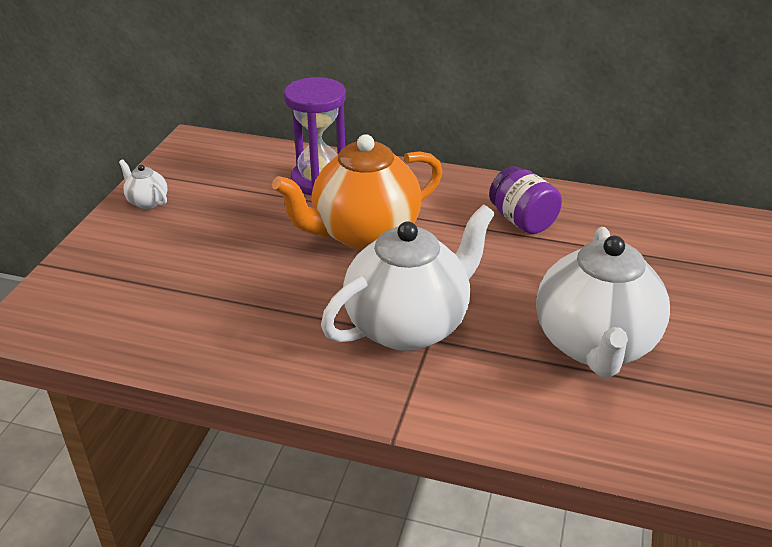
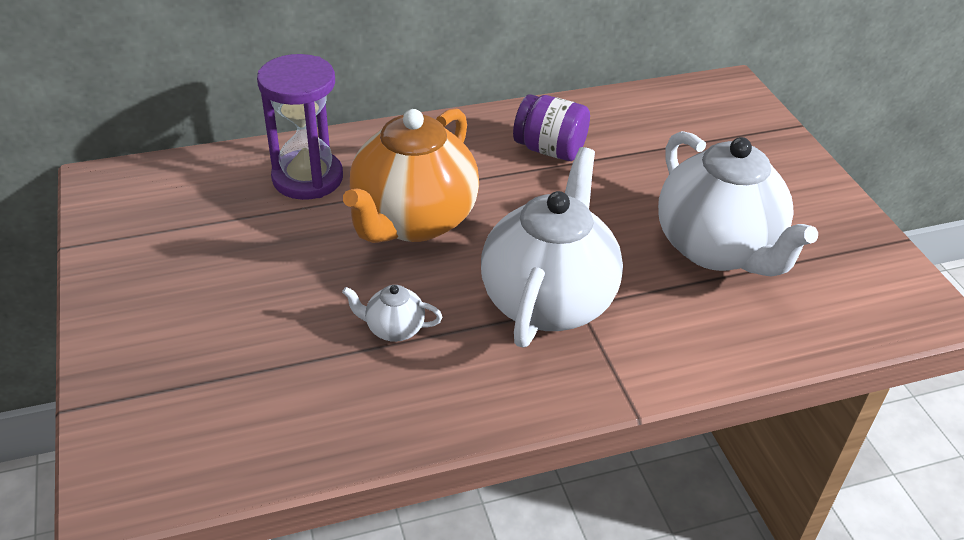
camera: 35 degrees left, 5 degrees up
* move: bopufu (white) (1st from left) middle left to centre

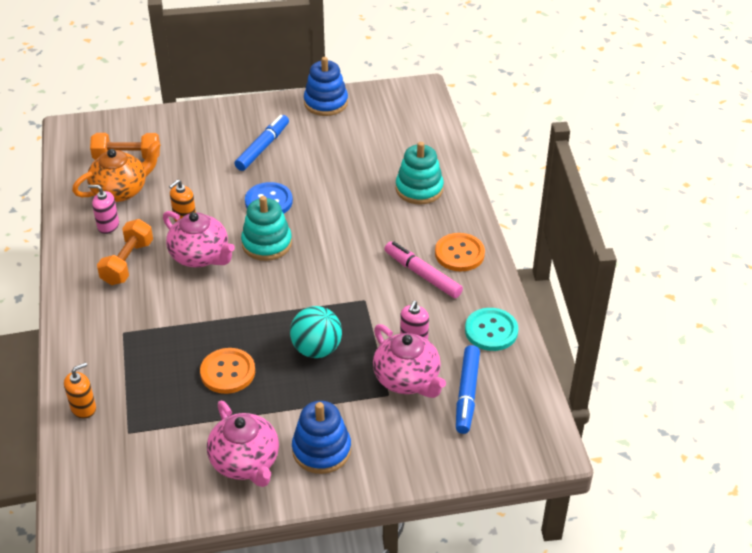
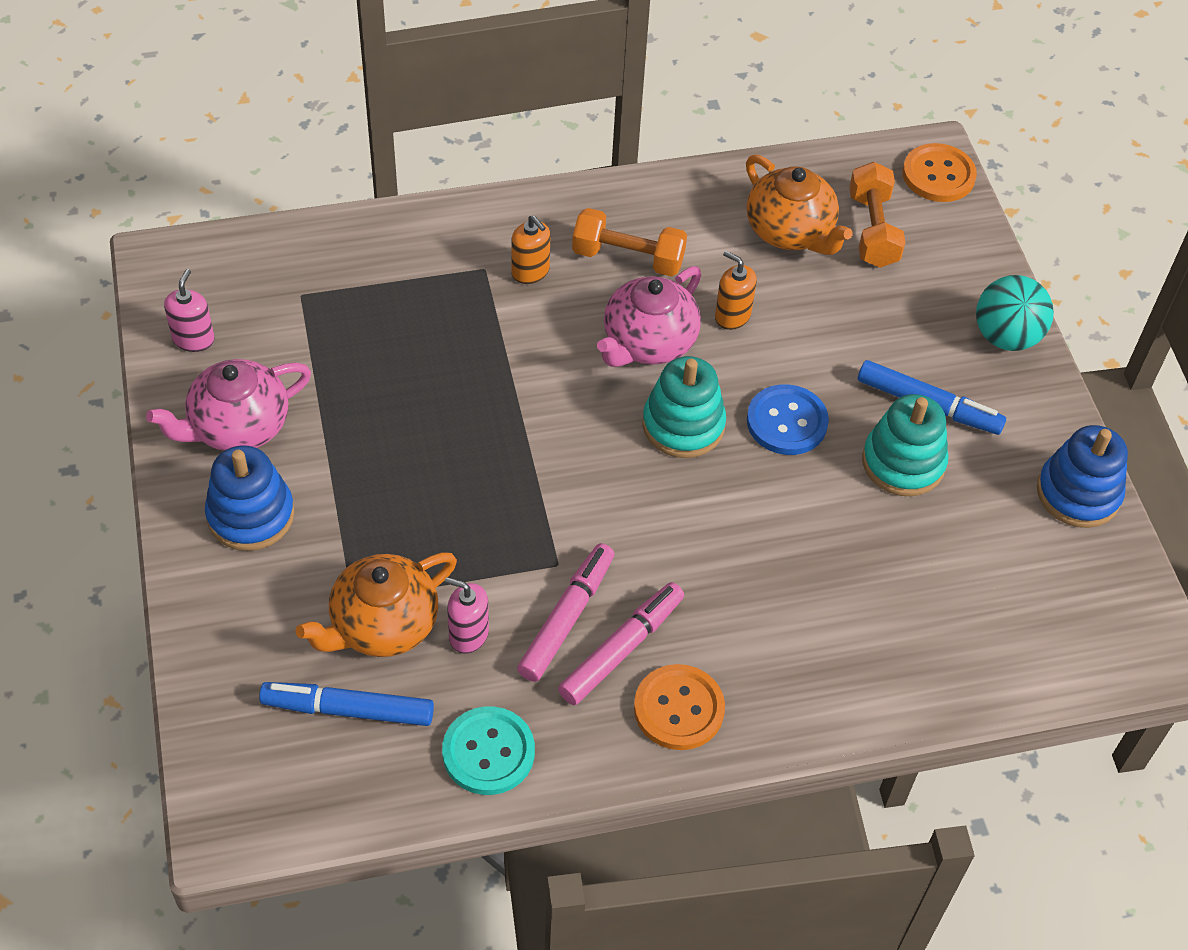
camera: 85 degrees right, 10 degrees up
* move: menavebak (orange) (1st from left) bottom left to top centre
* move: menavebak (pink) (1st from left) middle left to top left
* move: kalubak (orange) (1st from left in the first image) bottom left to kalubak (orange) (2nd from left) top right
* move: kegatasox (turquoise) centre to top right
* recolor: bopufu (pink) (3rd from left) centre to bopufu (orange) (1st from left) middle left
* move: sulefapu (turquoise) (2nd from left) top centre to middle right
* insert: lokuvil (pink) (1st from left) centre

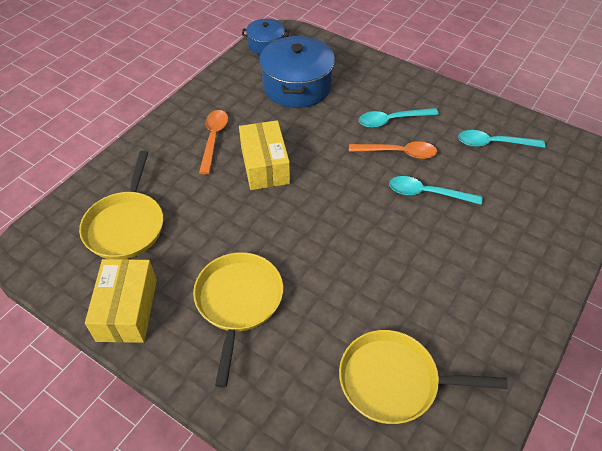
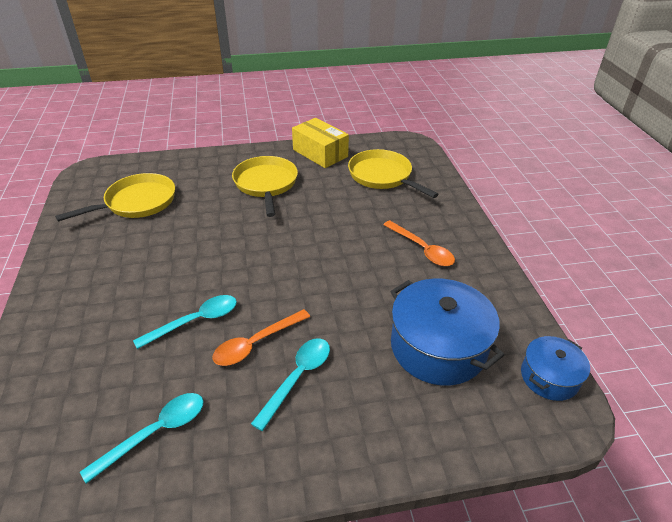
camera: 135 degrees right, 10 degrees down
* rotate: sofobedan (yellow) (2nd from left) bottom centre = centre 150 degrees counterclockwise
* delete: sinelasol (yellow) (2nd from left) centre

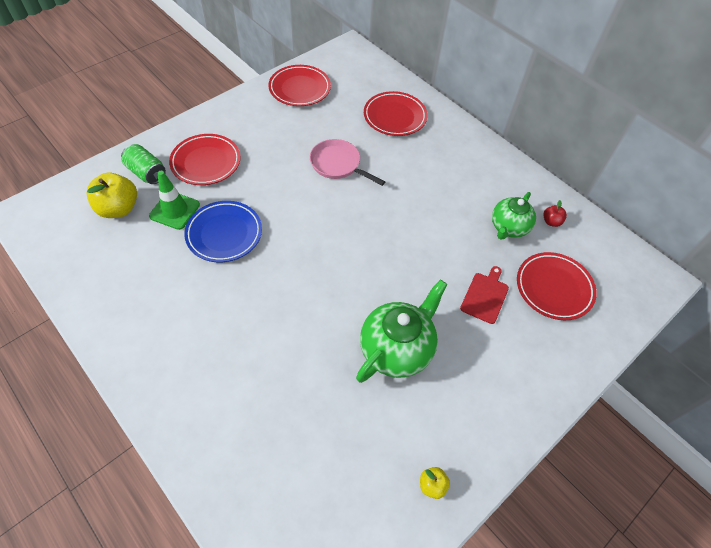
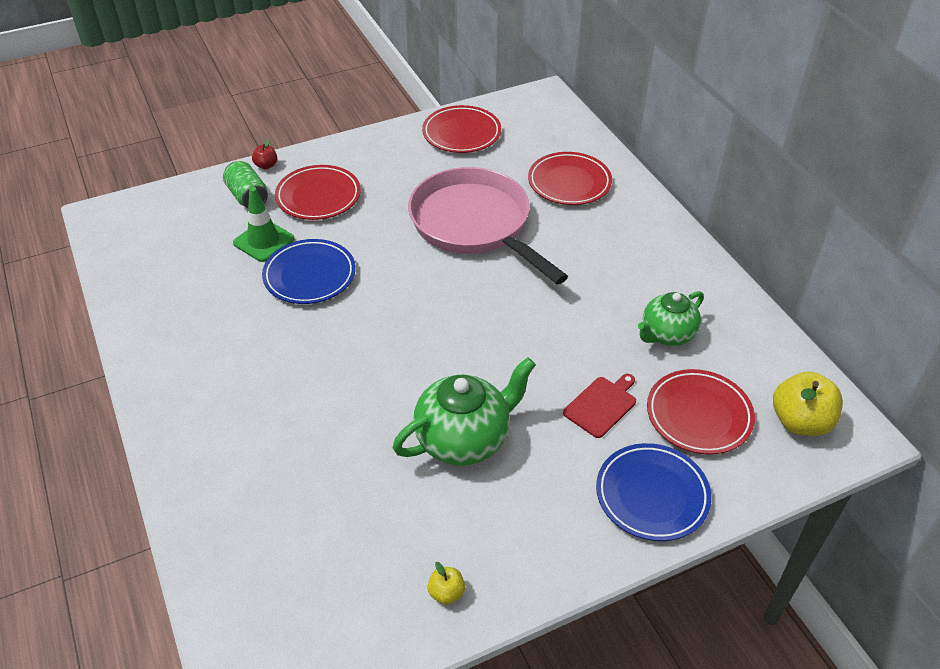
camera: 20 degrees right, 10 degrees down
* move: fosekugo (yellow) (1st from left in the first image) middle left to fosekugo (yellow) (2nd from left) middle right
* resize: sofobedan (pink) top centre = centre x1.88
* move: fosekugo (red) middle right to top left
* insert: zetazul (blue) (2nd from left) bottom right

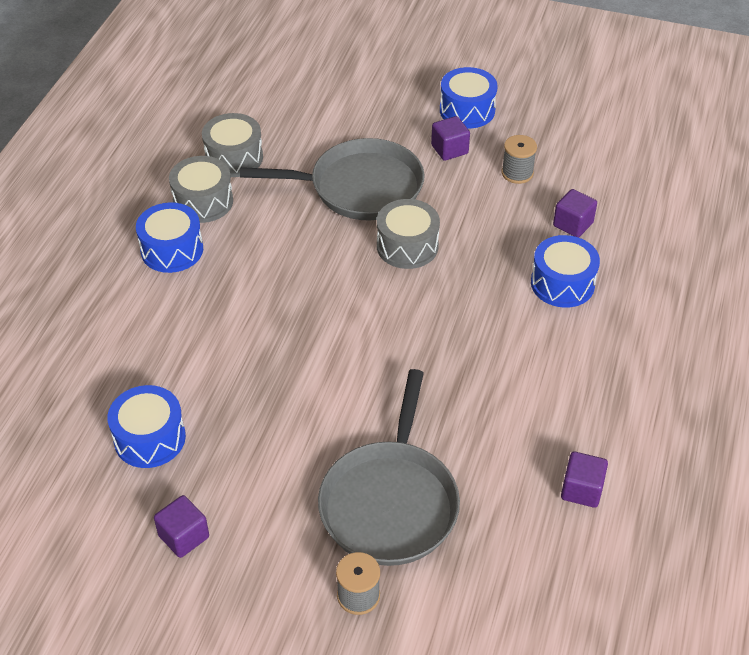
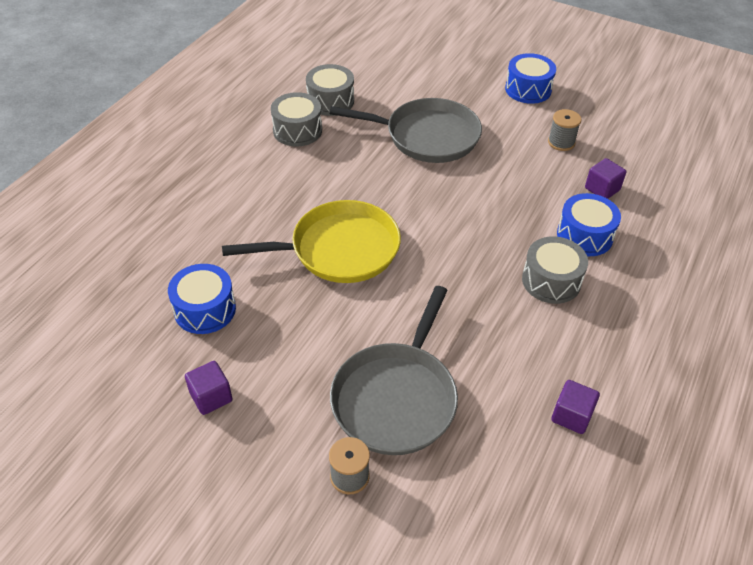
camera: 10 degrees right, 0 degrees up
* delete: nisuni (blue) (2nd from left) middle left
* move: nisuni (grey) (3rd from left) centre to middle right
* delete: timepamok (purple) (2nd from left) top centre
* insert: sofobedan (yellow) centre

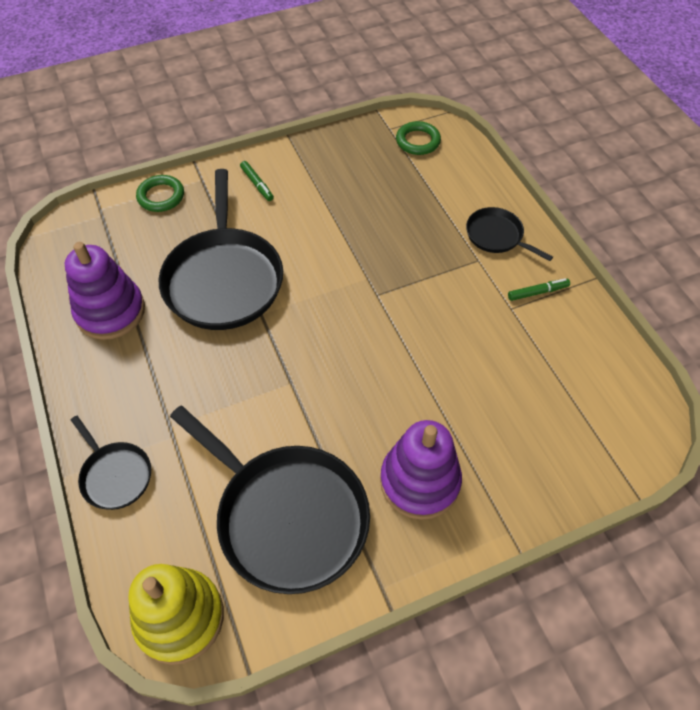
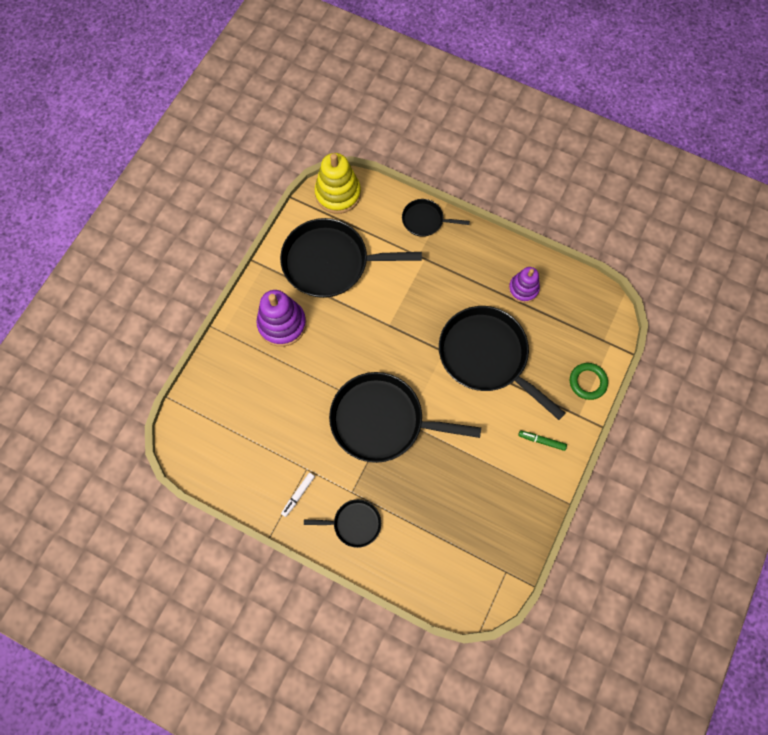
camera: 140 degrees right, 15 degrees up
* resize: sulefapu (purple) (1st from left in the first image) middle left = middle right x0.63
* delete: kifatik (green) (2nd from left) top centre
* recolor: lokuvil (green) (2nd from left) middle right to lokuvil (white) bottom centre
* insert: sofobedan (black) (3rd from left) centre

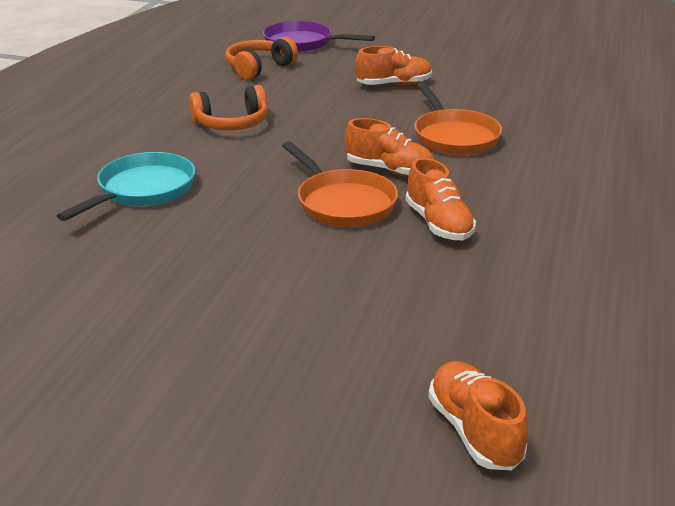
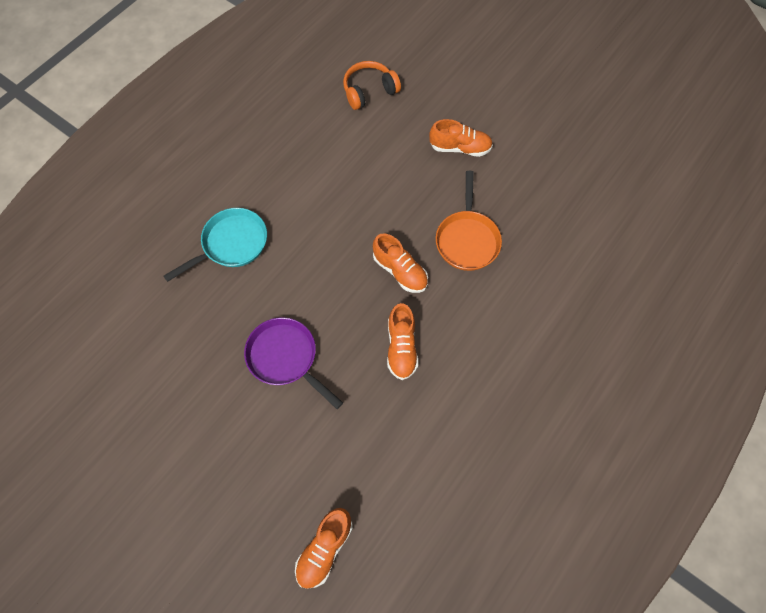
camera: 20 degrees right, 35 degrees up
* delete: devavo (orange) (1st from left) top centre
* move: sofobedan (purple) top centre to centre
* delete: sofobedan (orange) (1st from left) centre
* rotate: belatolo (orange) (4th from left in the first image) bottom right = bottom centre 150 degrees counterclockwise

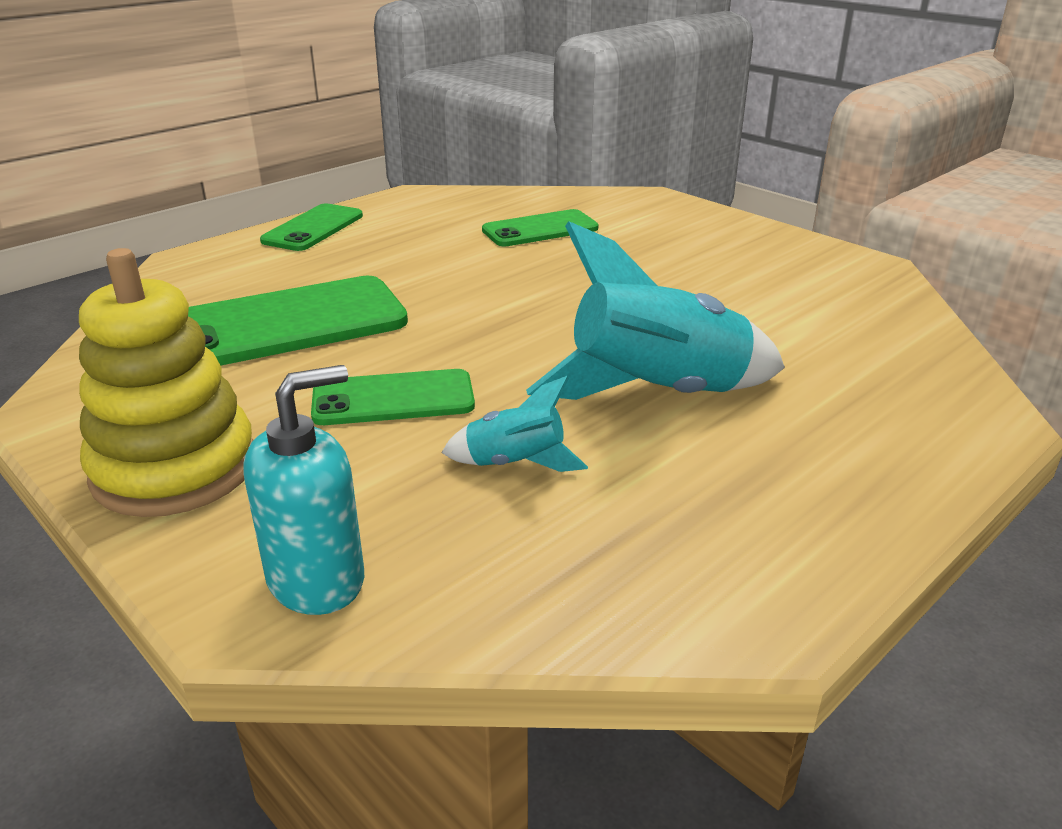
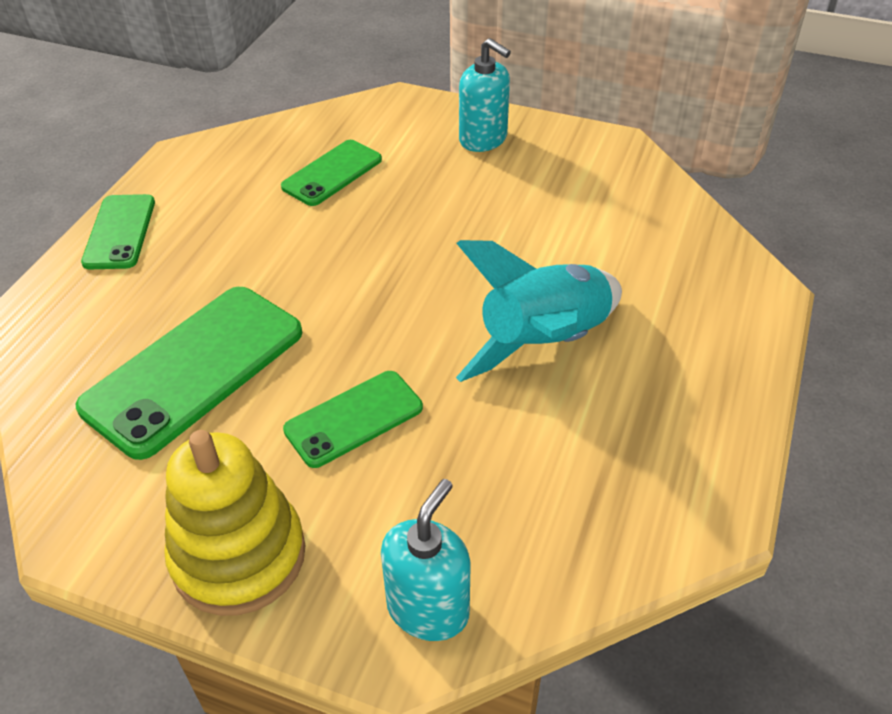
camera: 25 degrees left, 15 degrees up
* delete: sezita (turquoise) (1st from left) centre
* insert: menavebak (turquoise) (2nd from left) top centre

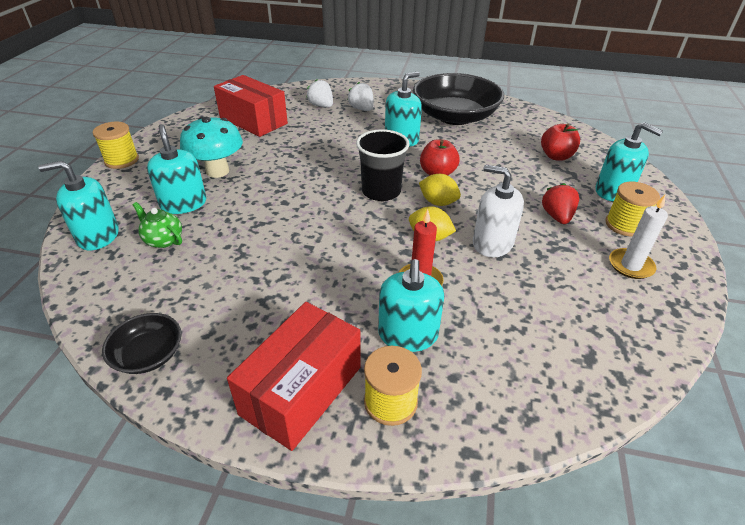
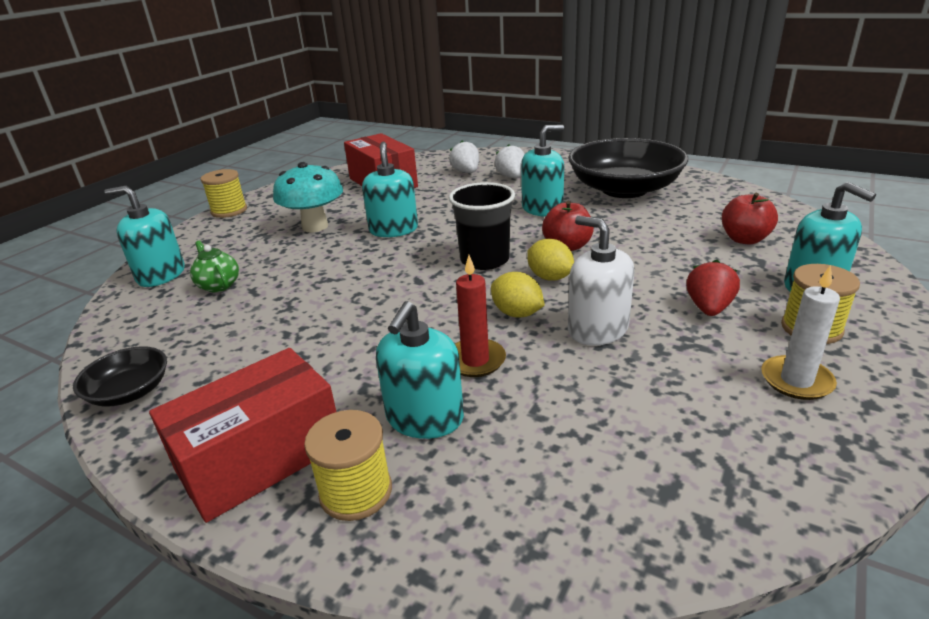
camera: 20 degrees right, 10 degrees down
* move: menavebak (turquoise) (2nd from left) top left to top centre

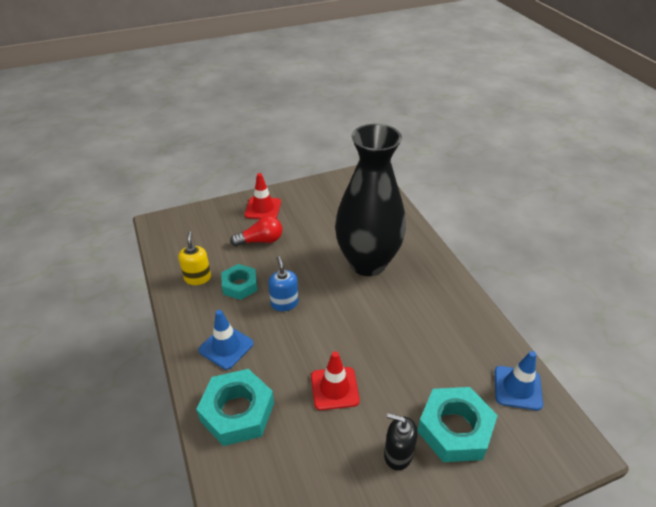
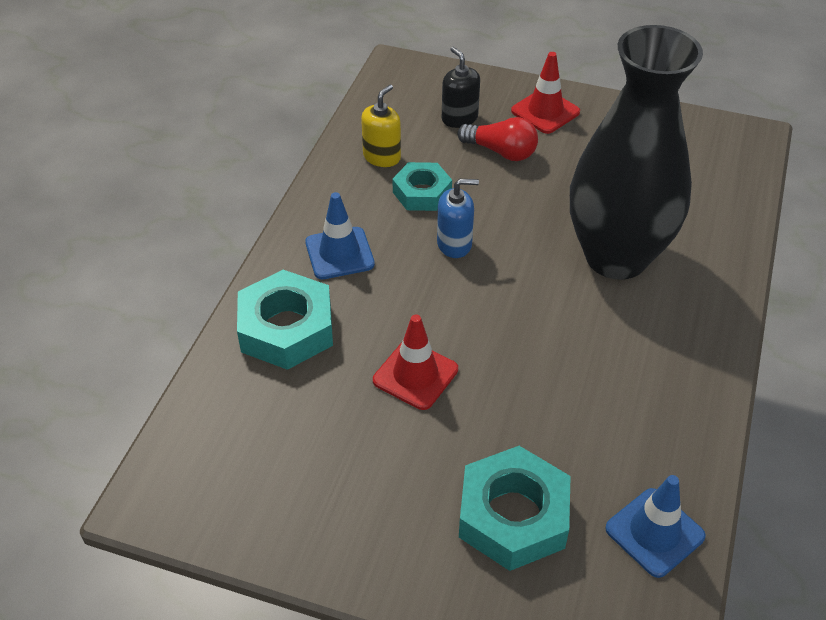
camera: 40 degrees right, 5 degrees up
* rotate: menavebak (blue) centre = centre 60 degrees clockwise
* move: menavebak (black) bottom centre to top centre

